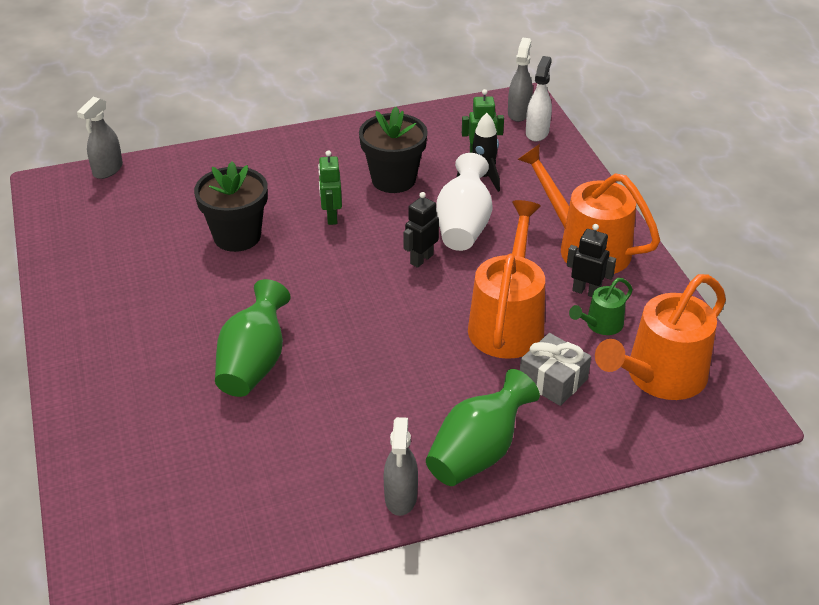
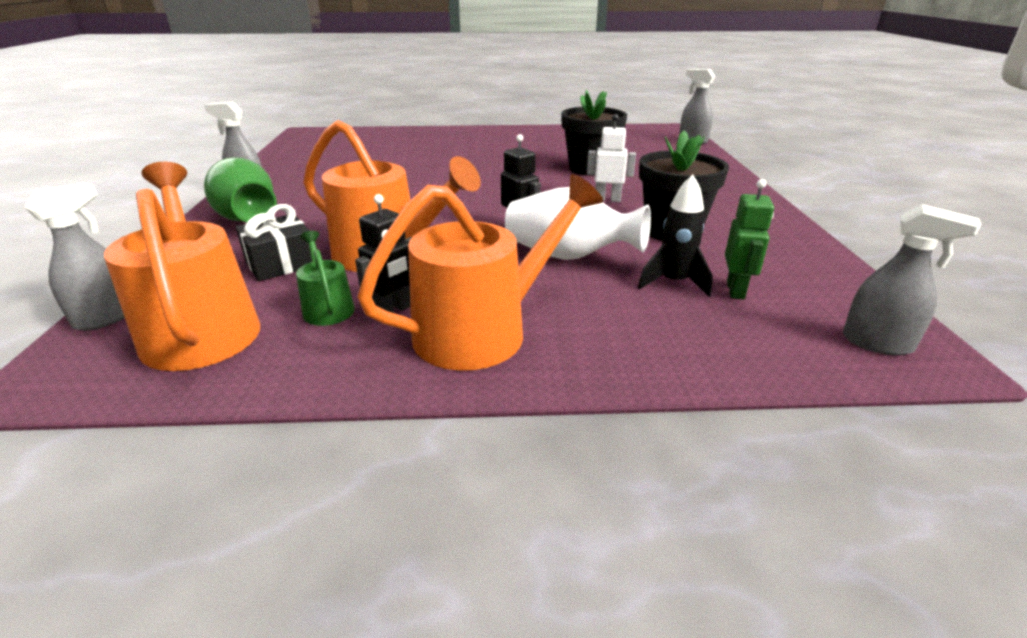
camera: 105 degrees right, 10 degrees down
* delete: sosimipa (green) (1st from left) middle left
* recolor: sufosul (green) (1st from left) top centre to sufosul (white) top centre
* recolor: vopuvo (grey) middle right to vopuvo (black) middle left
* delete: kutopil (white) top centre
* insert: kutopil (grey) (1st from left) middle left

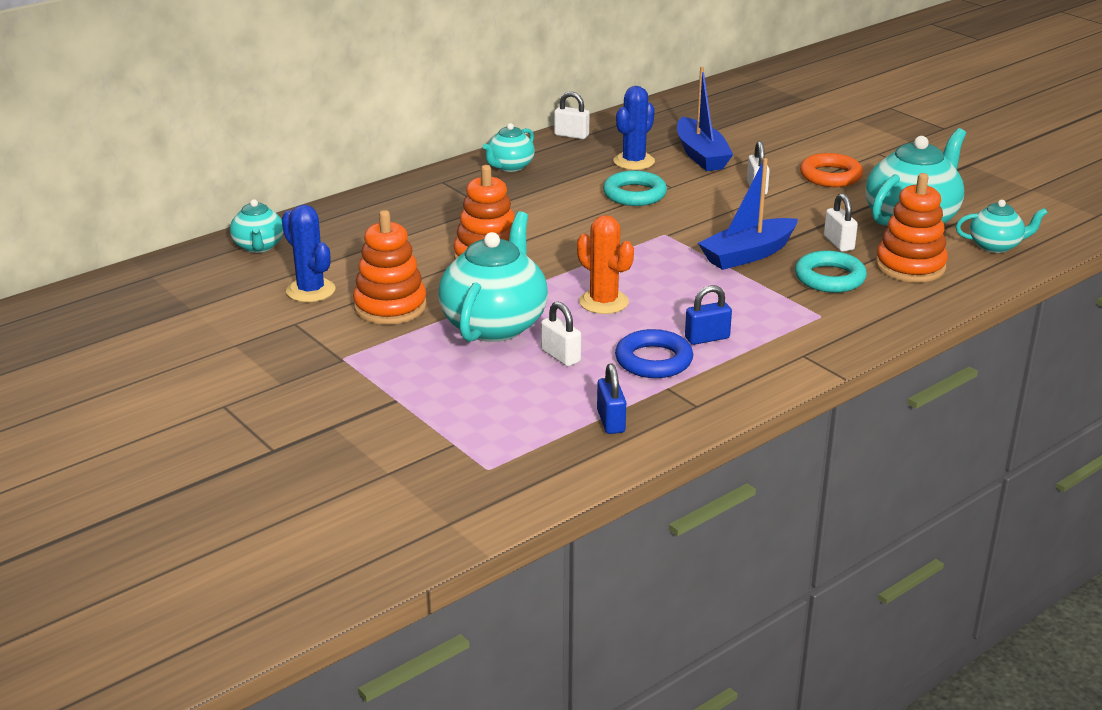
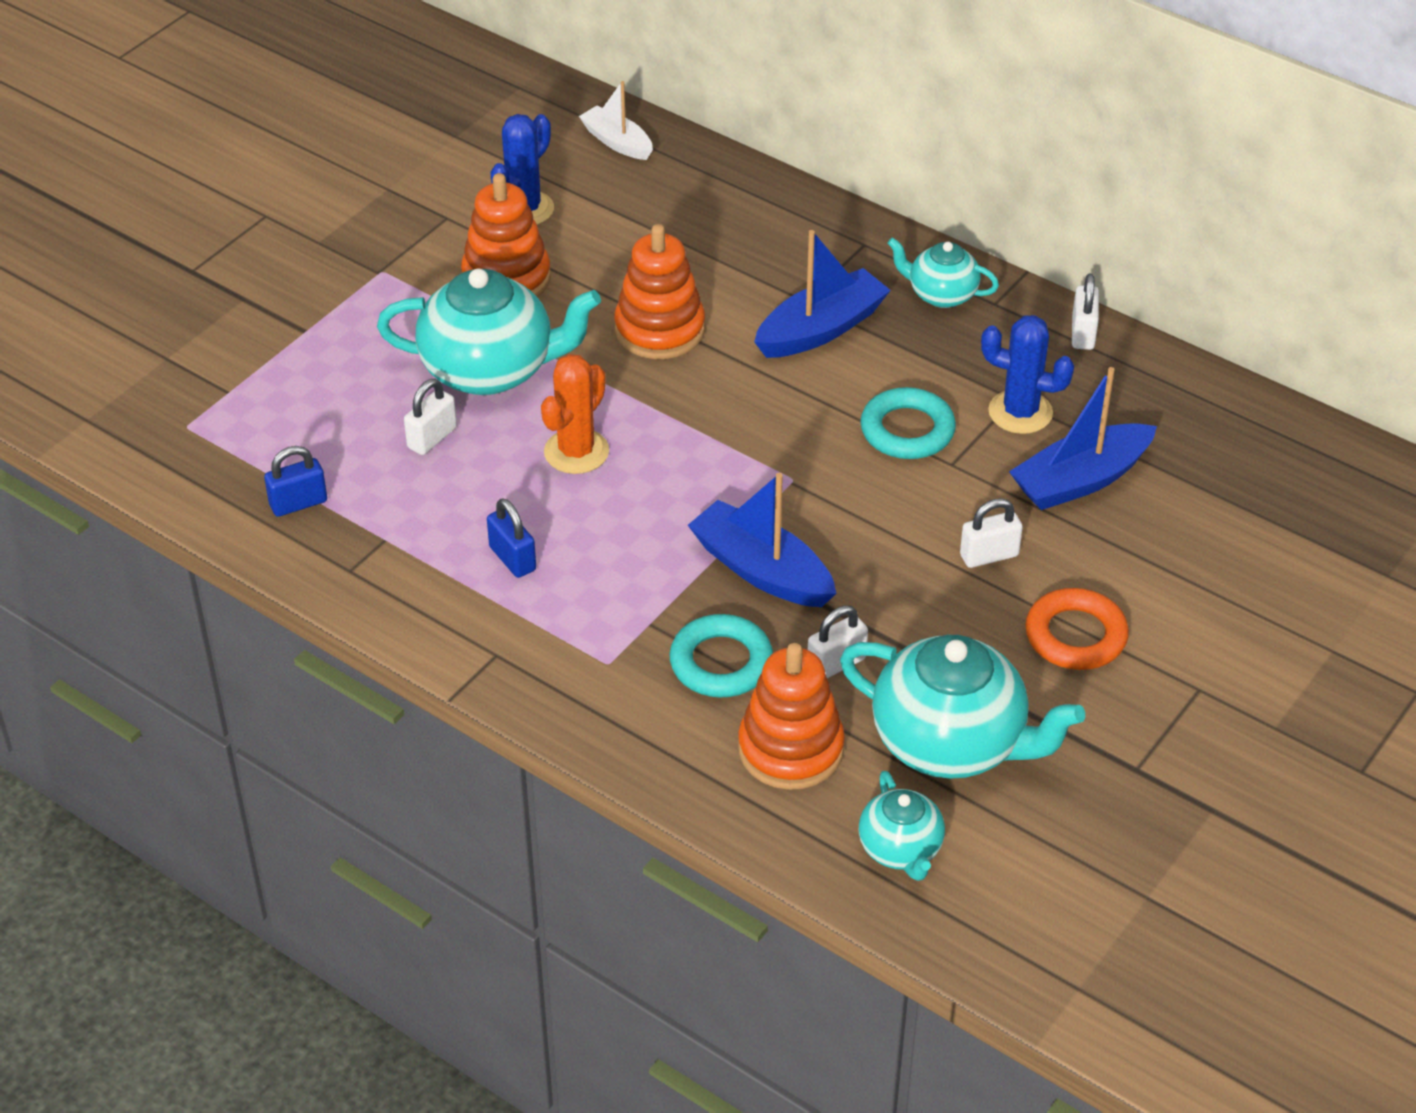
camera: 75 degrees right, 15 degrees up
* replace: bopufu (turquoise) (1st from left) top left to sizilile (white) top centre
* delete: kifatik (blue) centre
* insert: sizilile (blue) (2nd from left) top centre

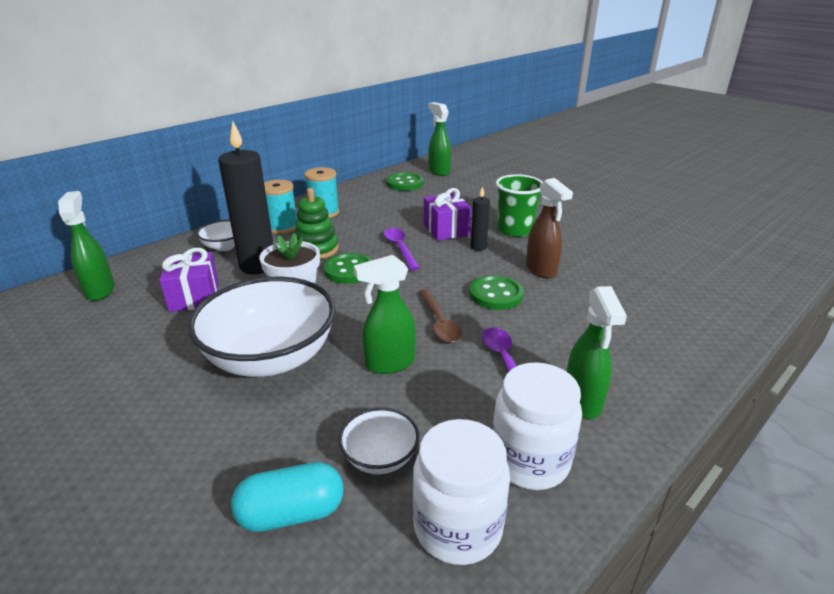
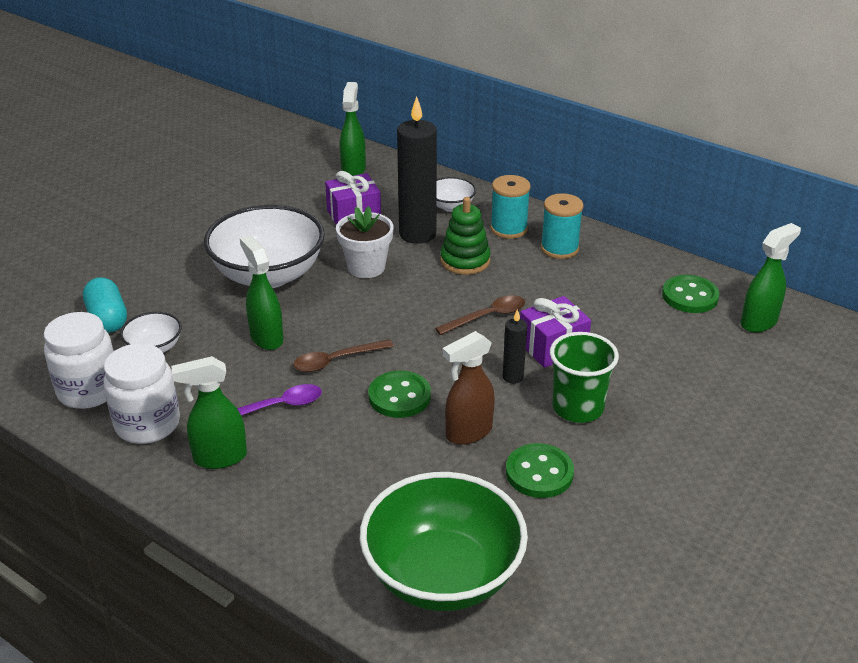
camera: 80 degrees right, 5 degrees up
* rotate: kutopil (green) (1st from left in the first image) middle left = top centre 60 degrees counterclockwise
* move: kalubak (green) (1st from left in the first image) centre to kalubak (green) (2nd from left) bottom centre
* recolor: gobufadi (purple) (1st from left) centre to gobufadi (brown) (2nd from left) centre
* insert: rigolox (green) bottom centre

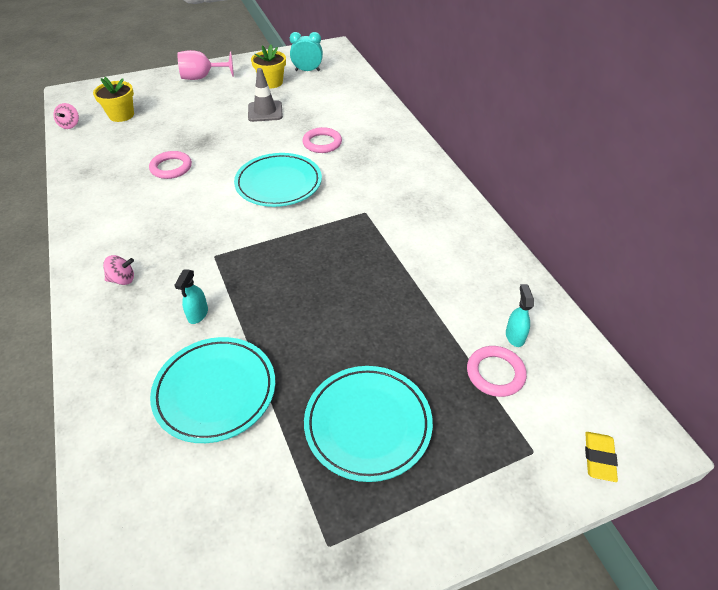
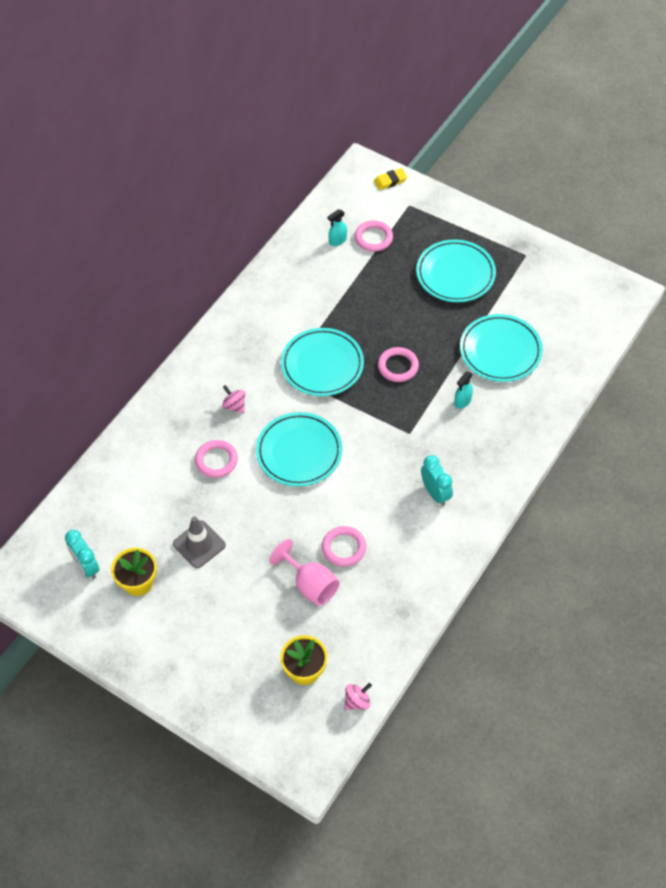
camera: 125 degrees left, 10 degrees up
* move: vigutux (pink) (2nd from left in the first image) middle left to vigutux (pink) (1st from left) centre
* rotate: kutopil (turquoise) (1st from left in the first image) middle left = middle right 150 degrees clockwise
* move: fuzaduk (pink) top left to centre
* insert: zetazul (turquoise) (2nd from left) centre
* insert: kifatik (pink) (4th from left) centre
* insert: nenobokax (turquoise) (2nd from left) centre

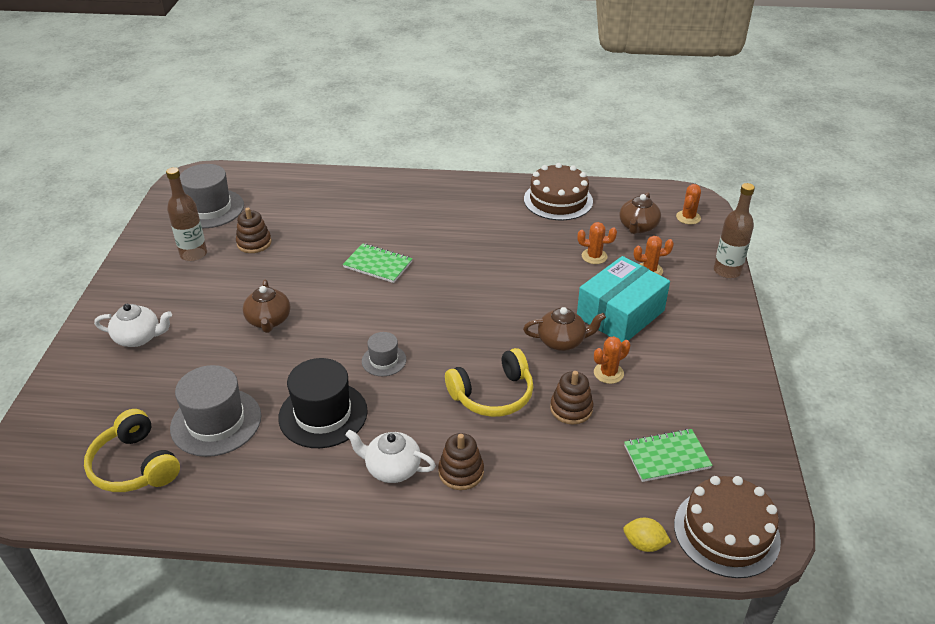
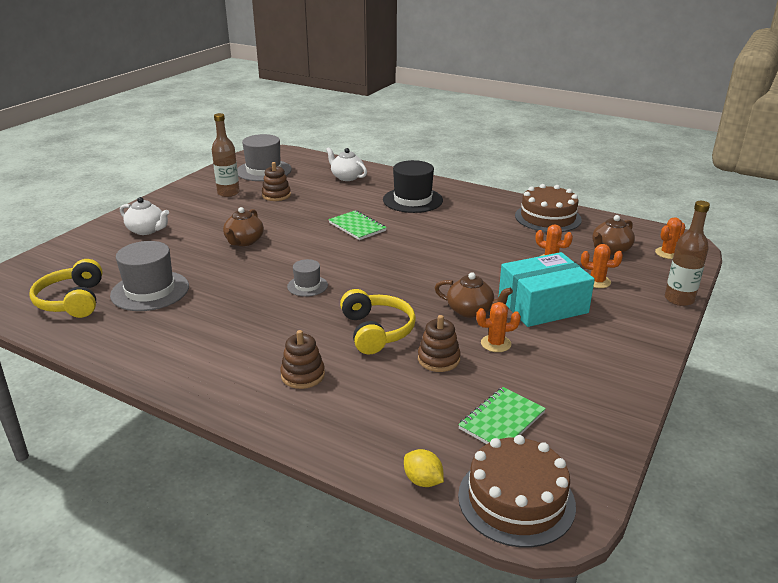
camera: 25 degrees right, 10 degrees down
* move: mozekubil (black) centre to top centre
* move: bopufu (white) (2nd from left) bottom centre to top centre
* rotate: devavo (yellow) (2nd from left) centre = centre 105 degrees counterclockwise
* rotate: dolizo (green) (2nd from left) bottom right = bottom centre 60 degrees counterclockwise

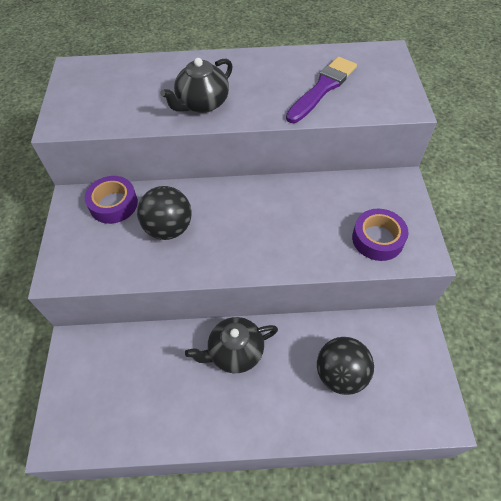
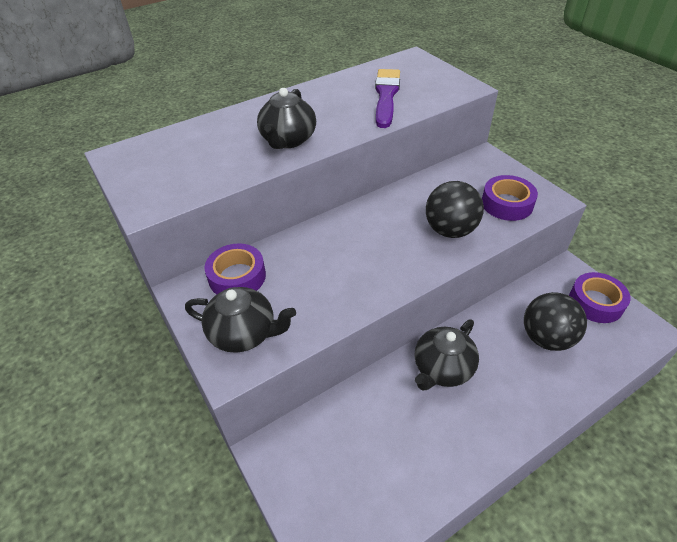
camera: 30 degrees left, 10 degrees down
* move: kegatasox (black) (1st from left) middle left to middle right
* insert: bopufu (black) (1st from left) centre
* insert: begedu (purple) (3rd from left) middle right

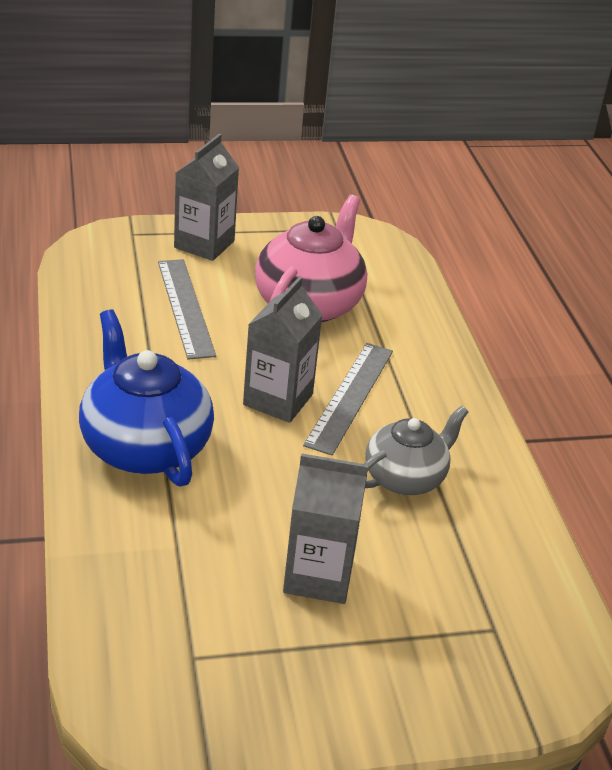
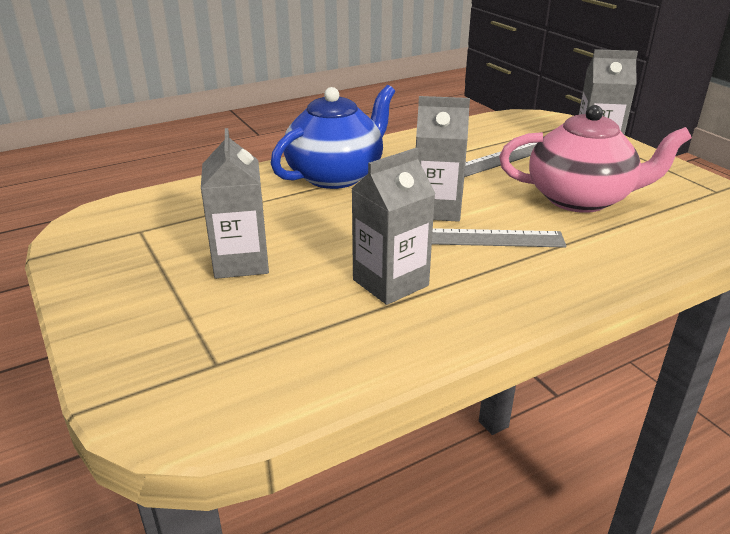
camera: 75 degrees right, 5 degrees down
* replace: bopufu (grey) middle right to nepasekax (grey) (2nd from left) centre

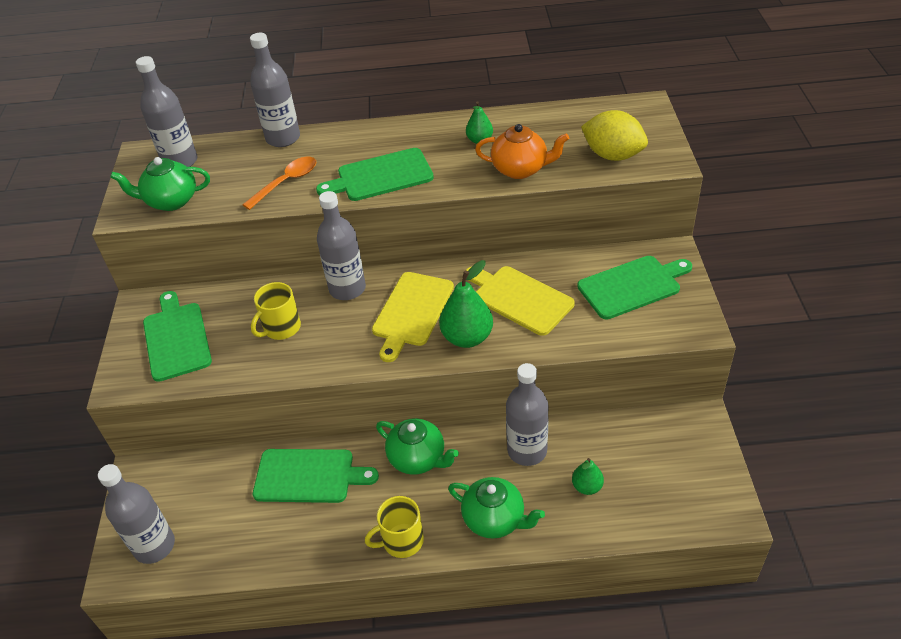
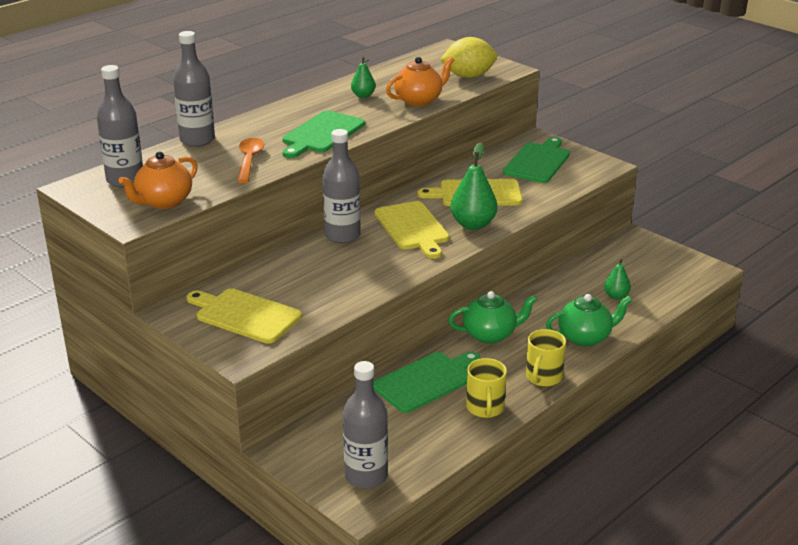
camera: 45 degrees left, 15 degrees down
* recolor: bopufu (green) (1st from left) top left to bopufu (orange) (1st from left) top left
* recolor: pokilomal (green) (1st from left) middle left to pokilomal (yellow) (1st from left) middle left
* move: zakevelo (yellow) (1st from left) middle left to bottom centre
* delete: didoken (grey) (5th from left) centre

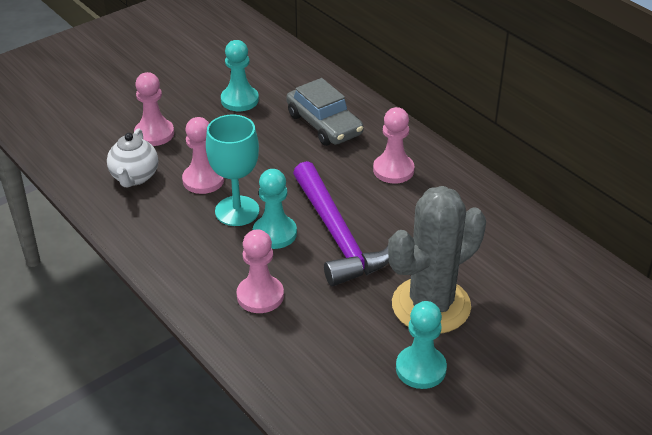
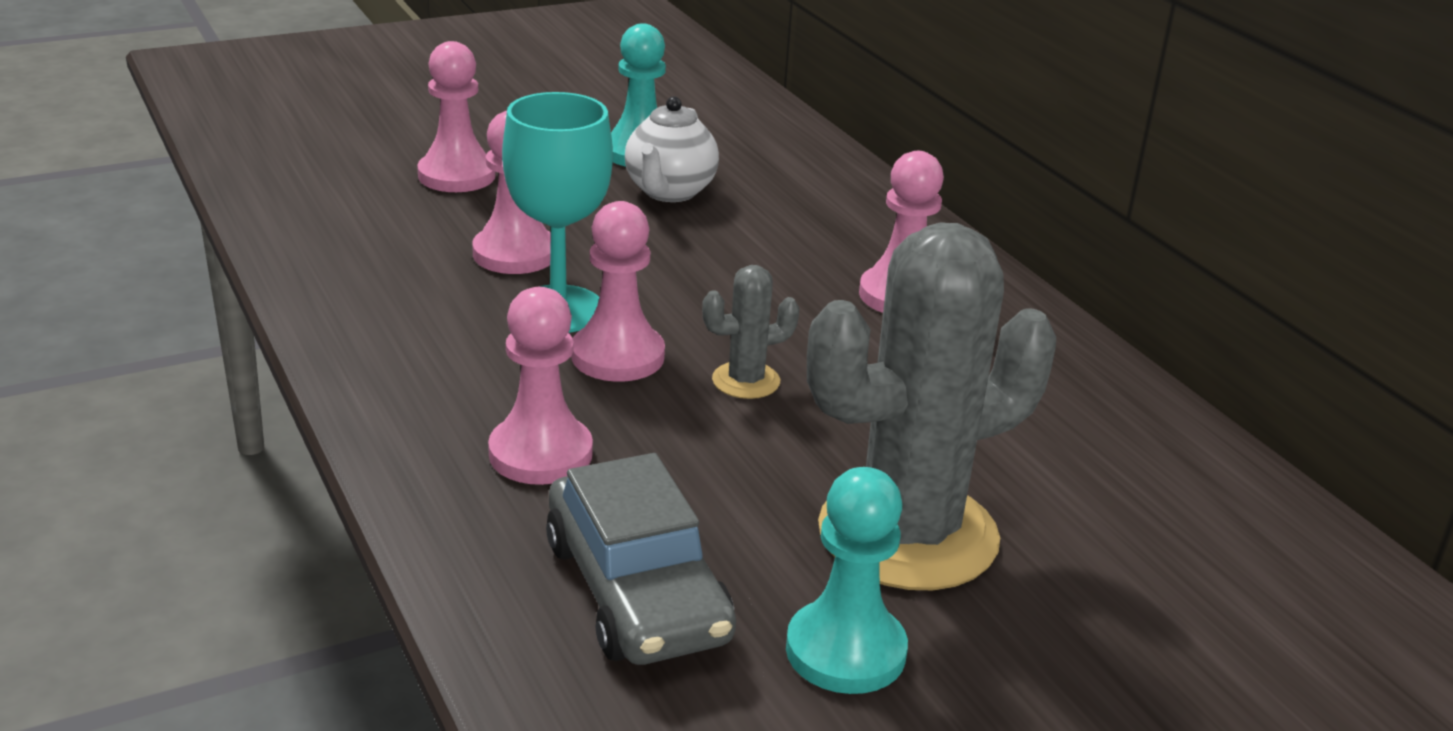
camera: 10 degrees right, 10 degrees down
* move: bopufu (white) middle left to top centre
* recolor: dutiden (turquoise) (2nd from left) centre to dutiden (pink) (4th from left) centre
* move: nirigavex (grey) top centre to bottom centre
* replace: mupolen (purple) centre to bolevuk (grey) (1st from left) centre

